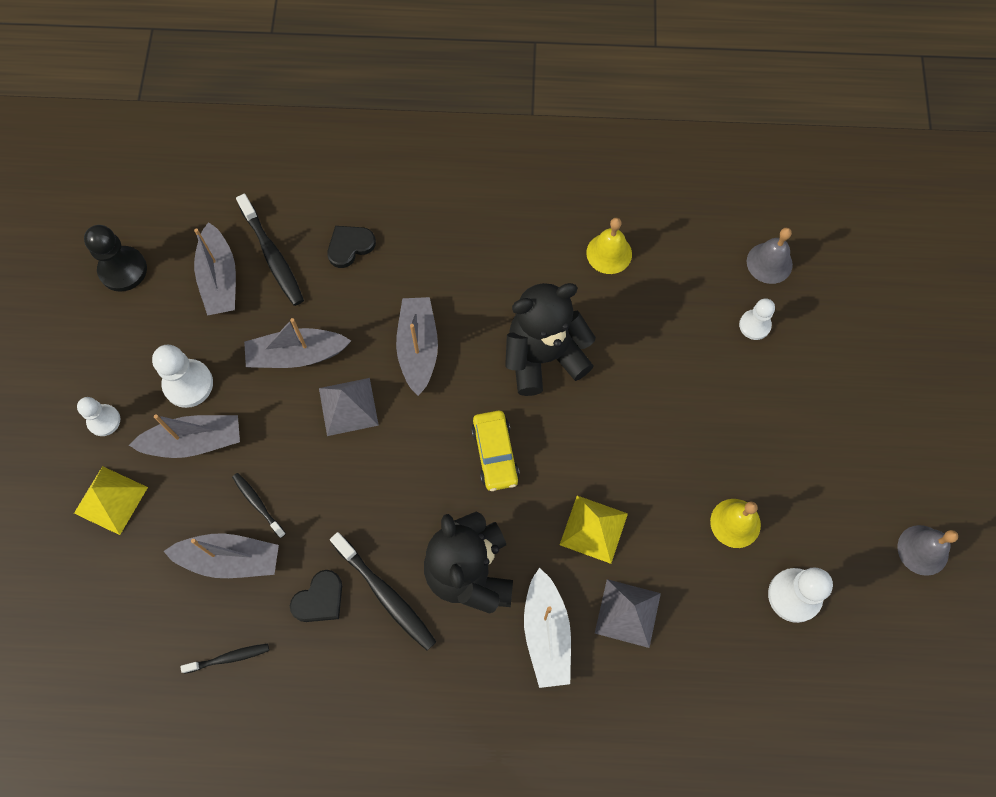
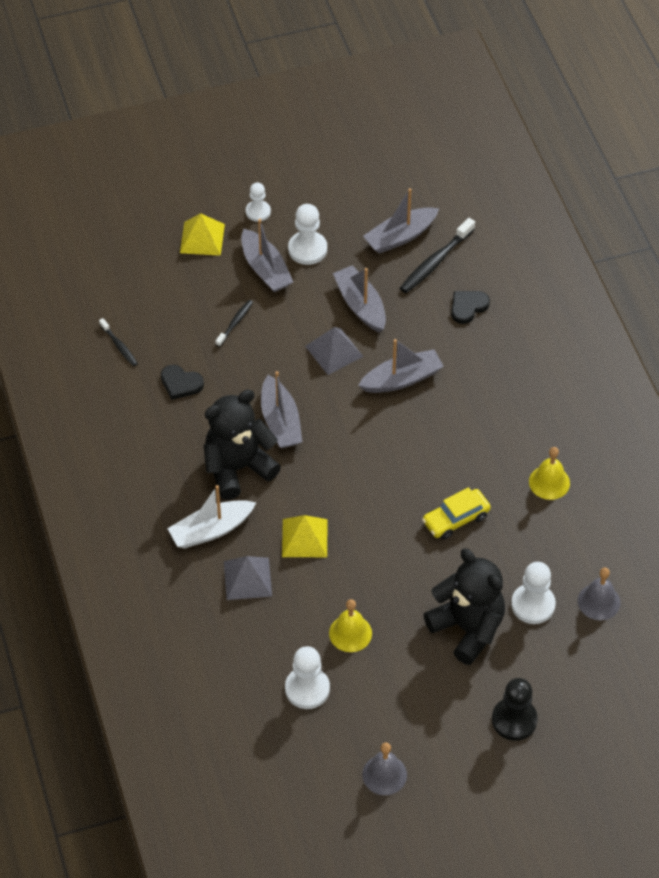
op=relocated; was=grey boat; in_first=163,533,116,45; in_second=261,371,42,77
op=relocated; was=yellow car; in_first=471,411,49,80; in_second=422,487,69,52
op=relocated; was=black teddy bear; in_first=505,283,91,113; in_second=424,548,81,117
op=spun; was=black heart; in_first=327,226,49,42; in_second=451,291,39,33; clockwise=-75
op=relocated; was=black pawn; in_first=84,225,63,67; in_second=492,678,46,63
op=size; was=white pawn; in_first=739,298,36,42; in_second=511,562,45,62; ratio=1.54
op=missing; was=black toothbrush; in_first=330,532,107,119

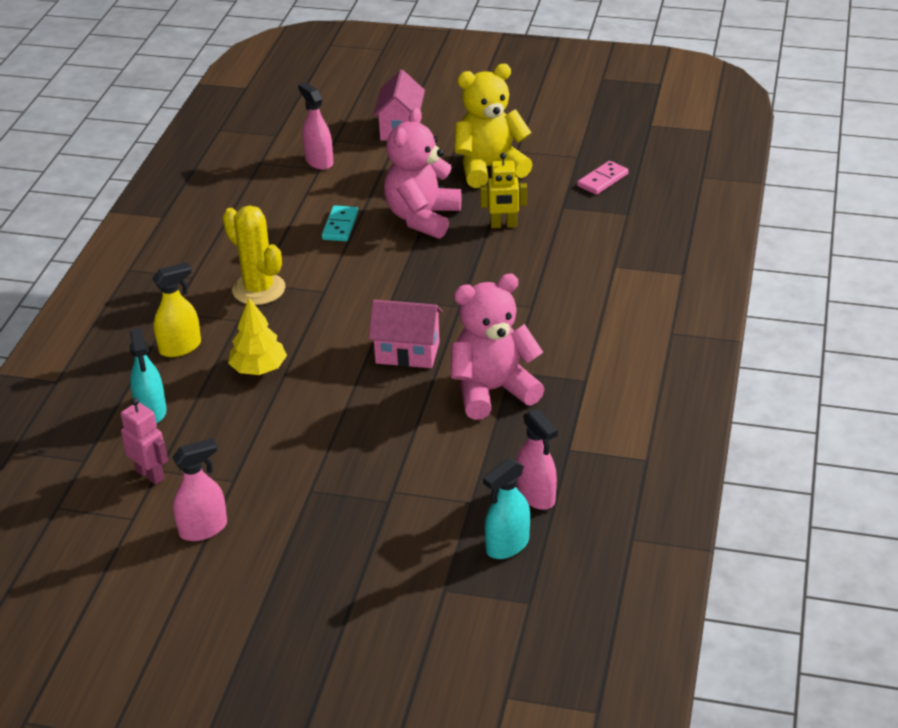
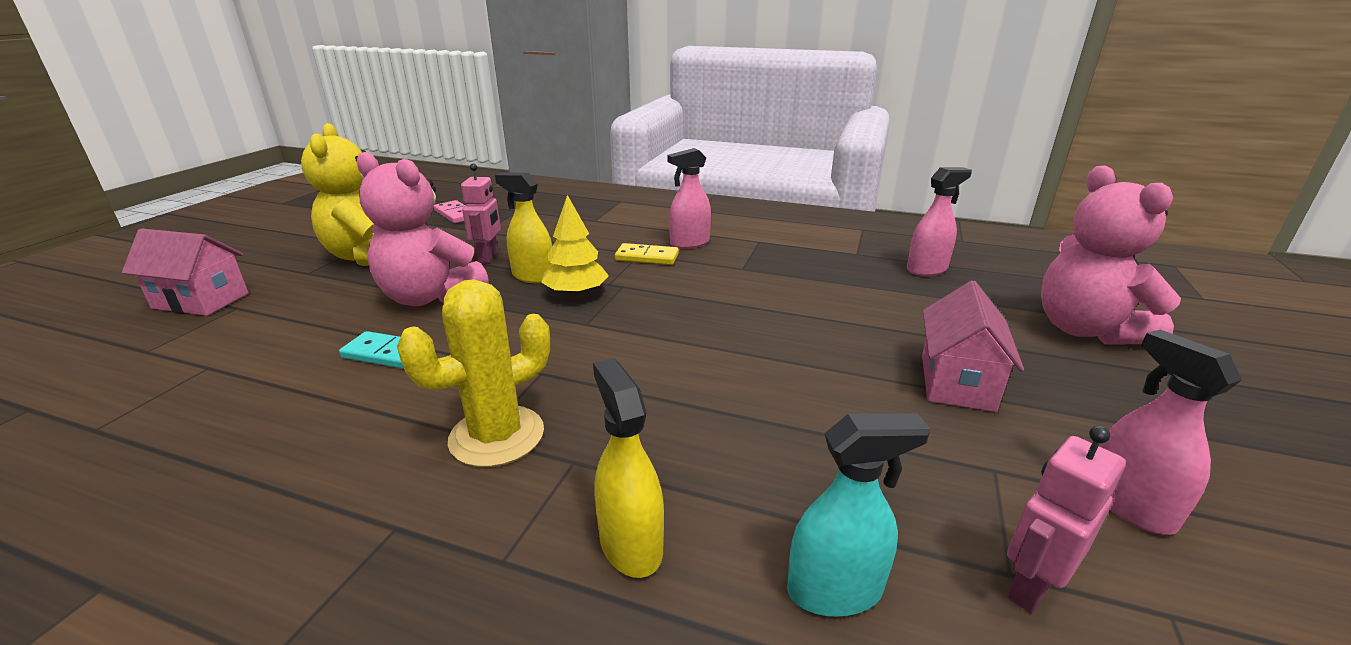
op=colour; was=yellow robot; now=pink robot; in_first=480,153,47,75; in_second=461,163,40,100
op=appeared; now=yellow spray bottle; in_second=495,172,57,111
op=relocated; was=yellow tree; in_first=228,298,59,77; in_second=541,195,68,102
op=appeared; now=yellow domino; in_second=615,243,64,22
op=relocated; was=pink spray bottle; in_first=298,82,35,88; in_second=668,148,43,101
op=relocated; was=pink house; in_first=369,299,74,69; in_second=922,280,102,132
op=relocated; was=pink teddy bear; in_first=451,274,94,146; in_second=1041,165,140,180
op=missing; was=turquoise spray bottle; in_first=483,458,47,101

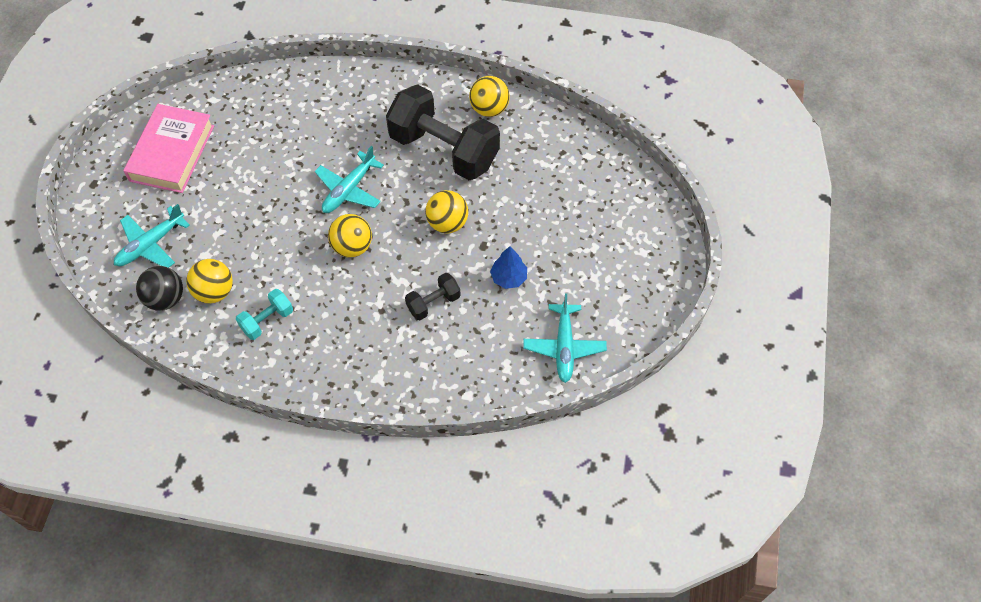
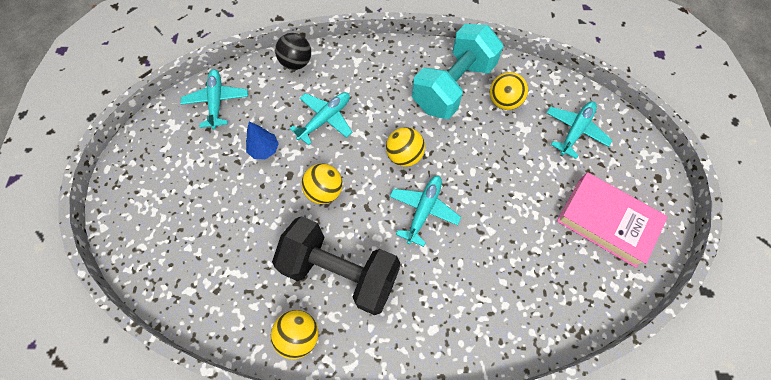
op=relocated; was=black ball; in_first=136,266,47,45; in_second=275,33,36,37
op=exchanged; was=black dumbbell; now=turquoise plane; in_first=405,273,56,47; in_second=290,92,62,54
op=size; was=turquoise dumbbell; in_first=236,289,57,51; in_second=412,24,92,95; ratio=2.21
op=spun; was=pink book; in_first=123,104,91,89; in_second=557,172,111,96; clockwise=-60

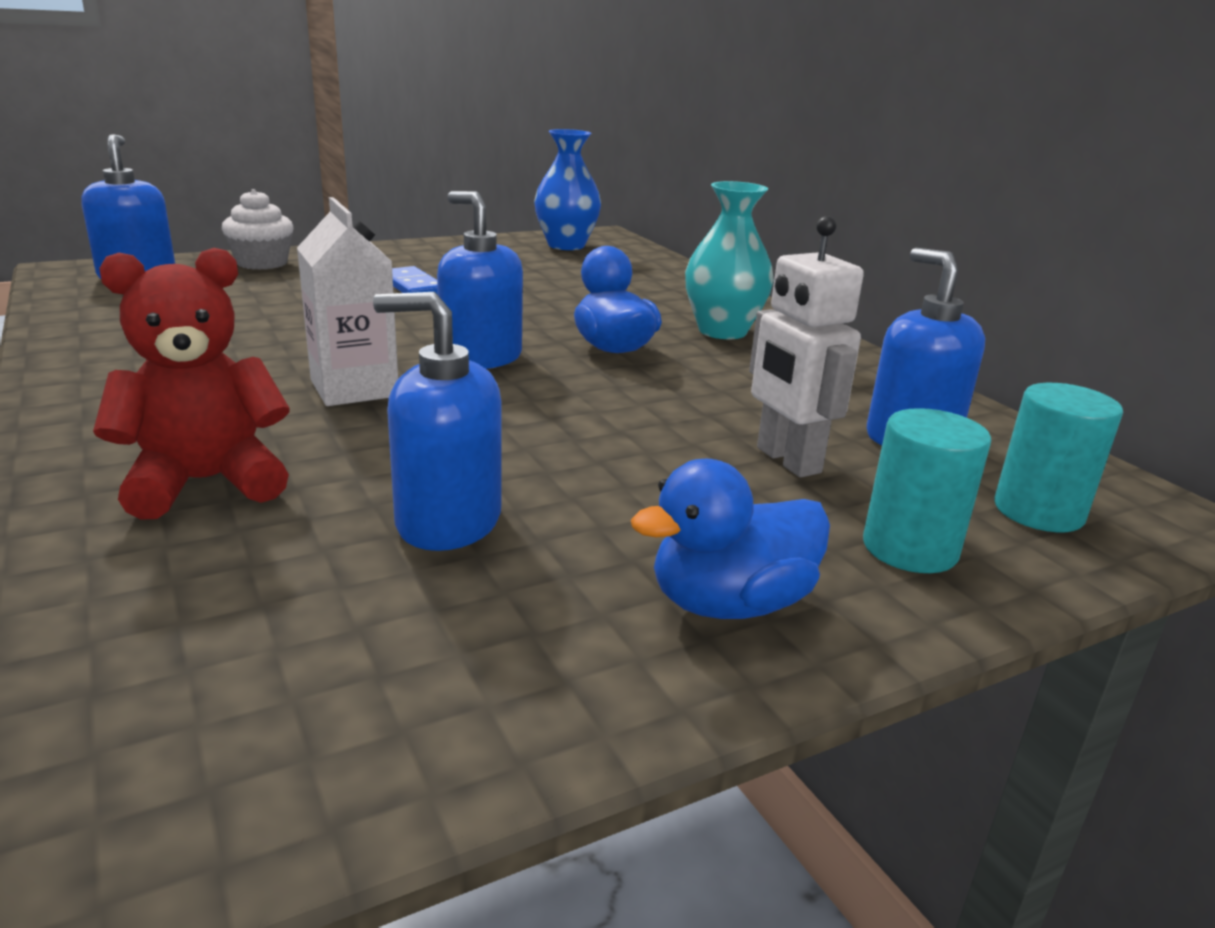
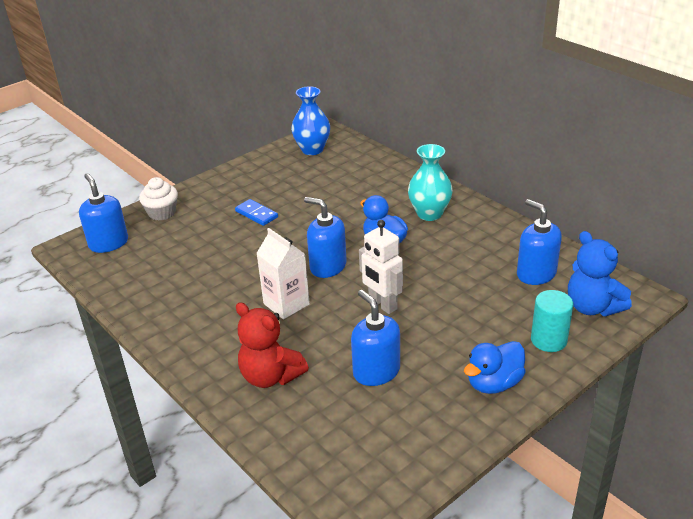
op=spun; was=red teddy bear; in_first=93,248,196,272; in_second=236,302,73,86; clockwise=-105
op=spun; was=blue soap dispenser; in_first=373,292,128,259; in_second=351,290,49,96; clockwise=60
op=relocated; was=white robot; in_first=749,216,115,261; in_second=359,220,44,94
op=exchanged; was=turquoise cylinder; now=blue teddy bear; in_first=995,383,128,149; in_second=568,231,64,85

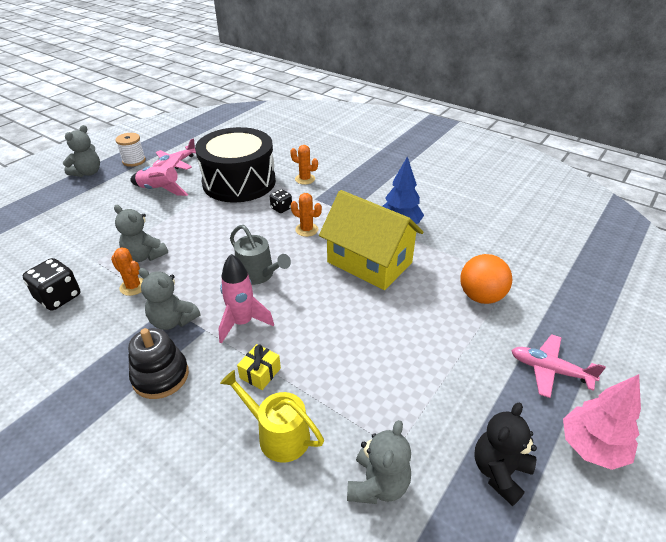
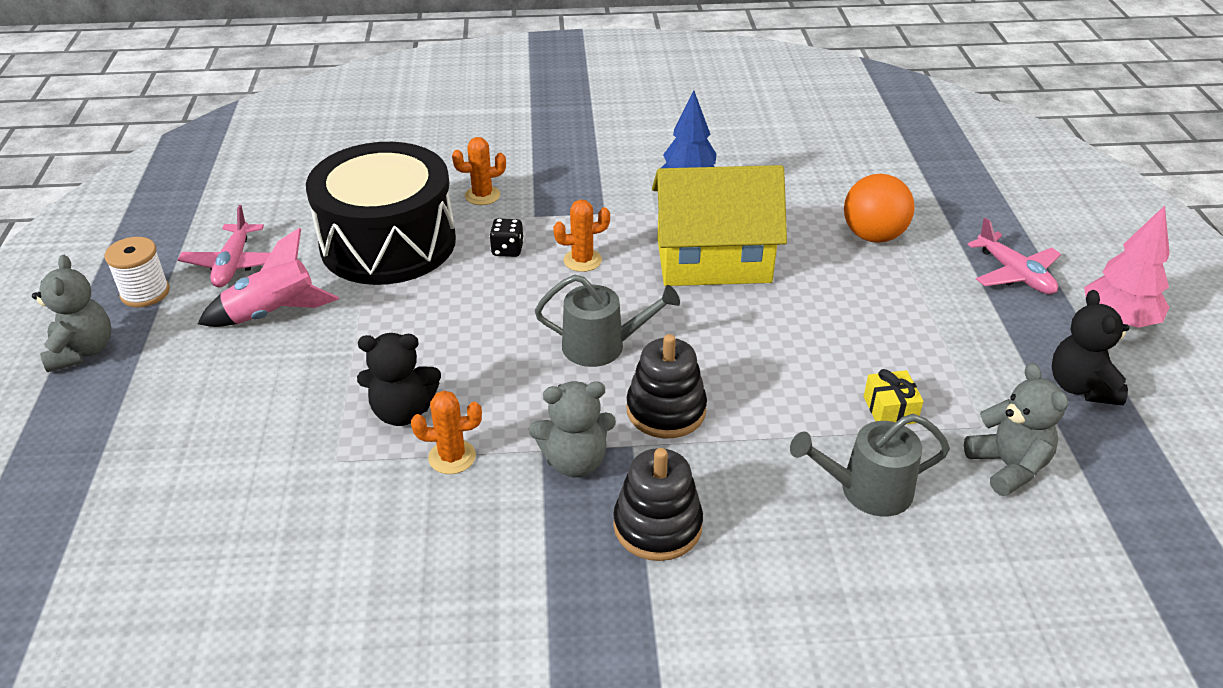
op=colour; was=grey teddy bear; now=black teddy bear; in_first=114,205,54,57; in_second=357,333,84,93
op=exchanged; was=pink rocket; now=black stacking toy; in_first=218,254,56,90; in_second=626,334,81,104
op=colour; was=yellow watering can; now=grey watering can; in_first=220,370,104,92; in_second=790,414,160,103
op=relocated; was=yellow gift; in_first=237,344,44,46; in_second=864,369,60,55
op=spun; was=pink plane; in_first=511,334,95,64; in_second=967,218,94,76; clockwise=-105
op=missing; was=black dice; in_first=23,258,57,53

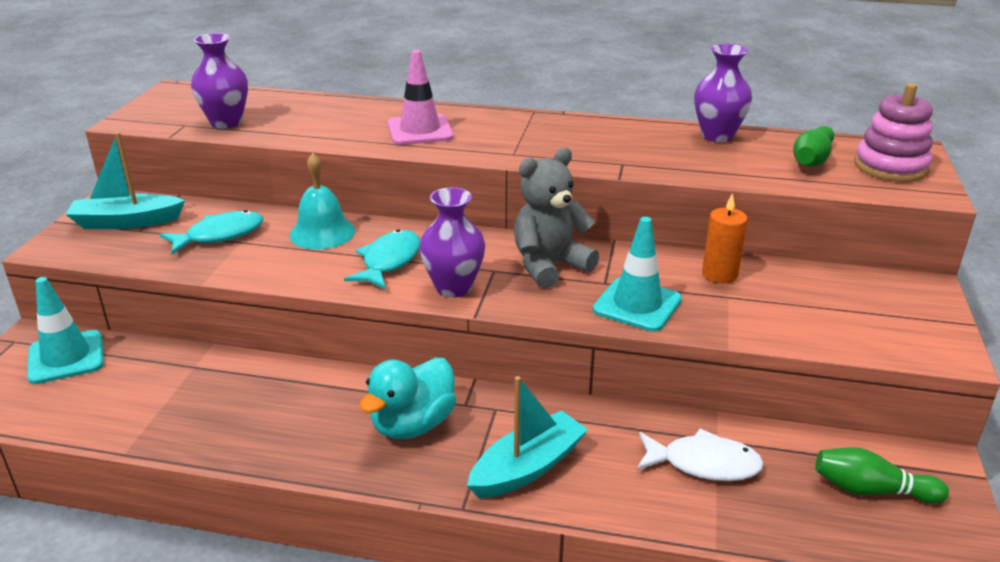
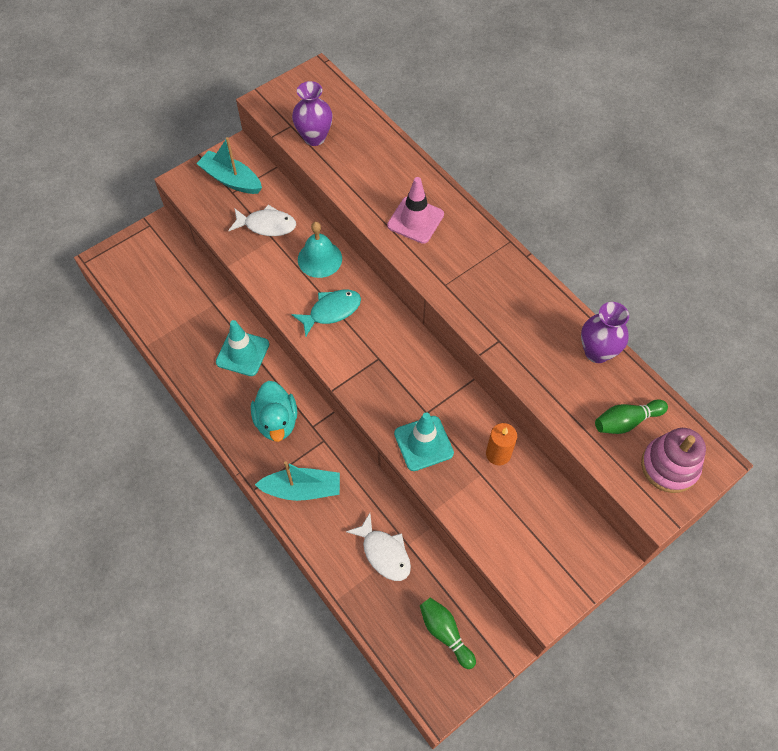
op=relocated; was=turquoise traffic cone; in_first=27,277,77,107; in_second=216,320,53,56
op=colour; was=turquoise fish; now=white fish; in_first=159,210,104,45; in_second=228,205,68,31
op=spun; was=turquoise duck; in_first=359,358,97,81; in_second=251,381,46,61; clockwise=-90
op=missing; was=purple vase; in_first=419,187,66,111
op=missing; was=grey teddy bear; in_first=514,148,85,140

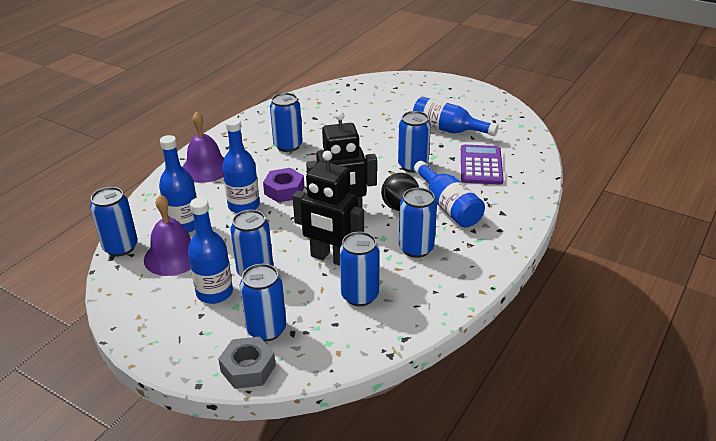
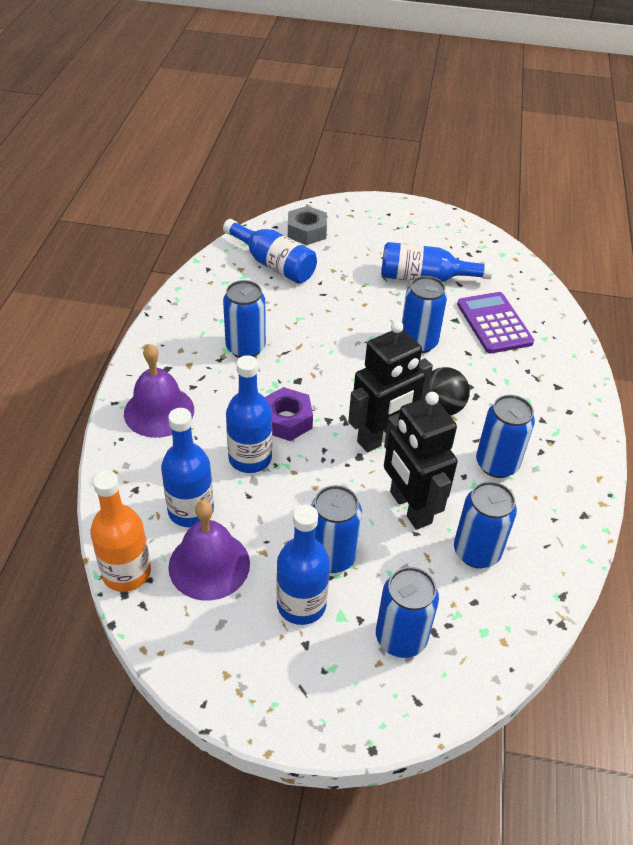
op=exchanged; was=blue can; now=orange bottle; in_first=90,187,48,69; in_second=90,471,61,121
op=relocated; was=blue bottle; in_first=414,161,71,67; in_second=223,219,94,65
op=relocated; was=grey nut; in_first=218,337,58,52; in_second=288,206,39,39
op=spun; was=black robot; in_first=292,151,72,115; in_second=384,392,74,138; clockwise=60

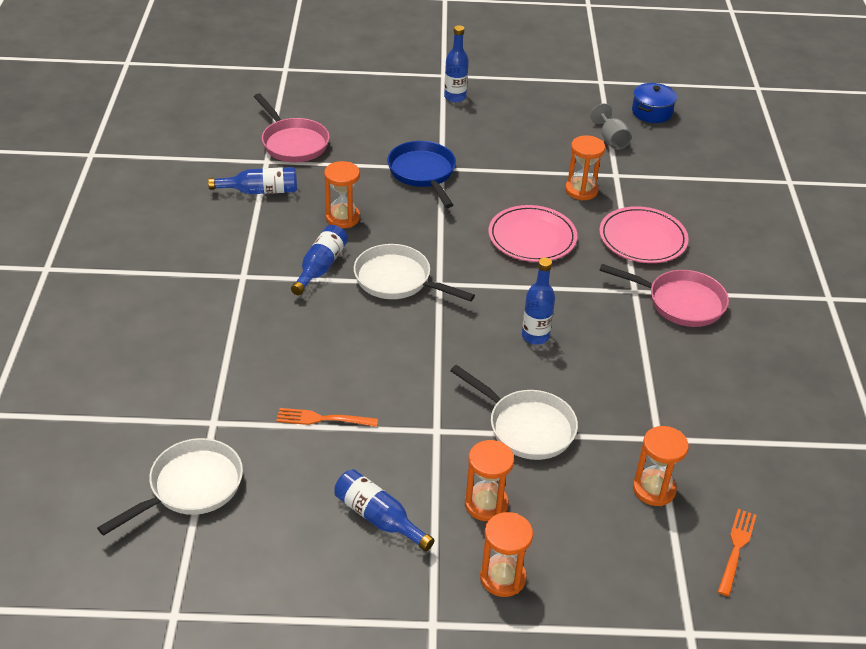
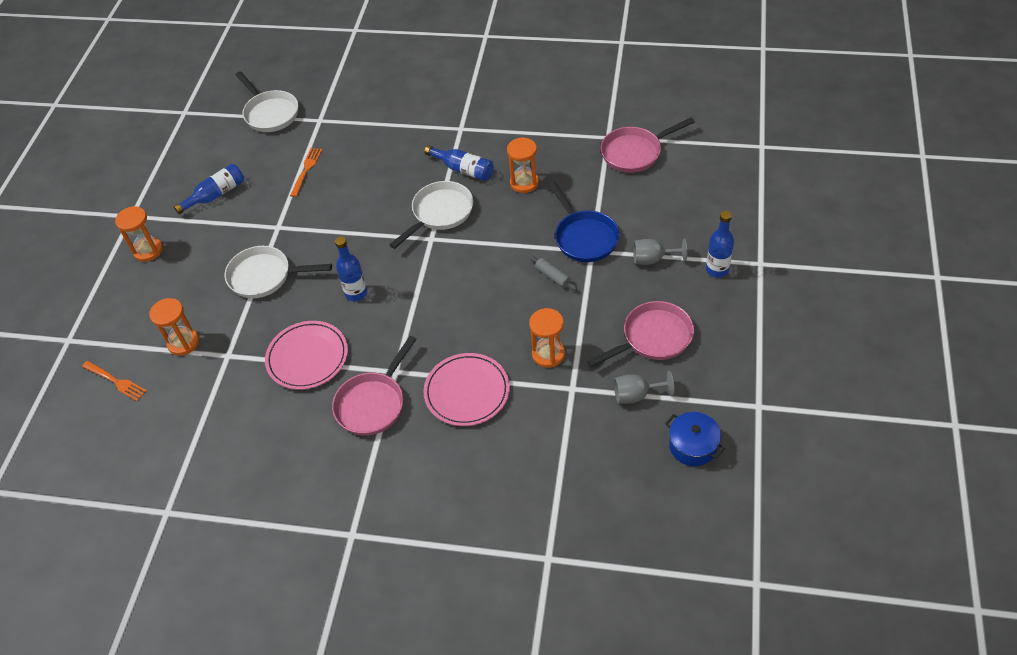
op=spun; was=white pan; in_first=450,365,128,95; in_second=224,246,108,52; clockwise=45
op=relocated; was=pink plate; in_first=488,205,89,57; in_second=265,321,83,69
op=appeared; now=grey rolling pin; in_second=529,255,48,36
op=spun; was=blue pan; in_first=387,141,69,67; in_second=548,181,72,81; clockwise=75
op=appeared; now=pink pan; in_second=587,301,107,66
op=appeared; now=grey goblet; in_second=633,239,54,26
op=missing; was=blue bottle; in_first=208,167,89,27
op=missing; was=orange hourglass; in_first=465,440,49,81

